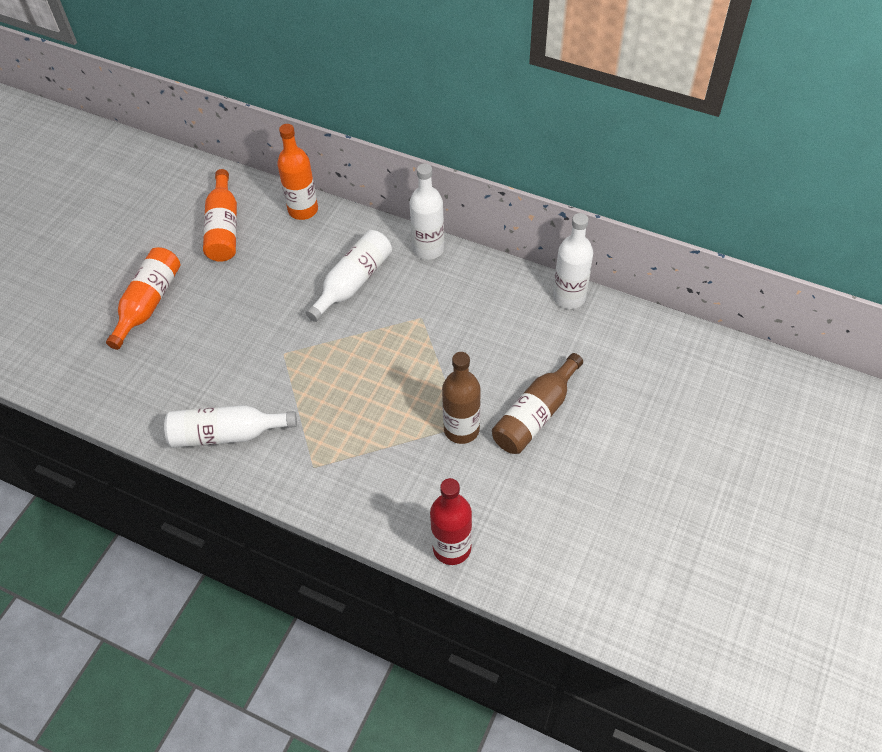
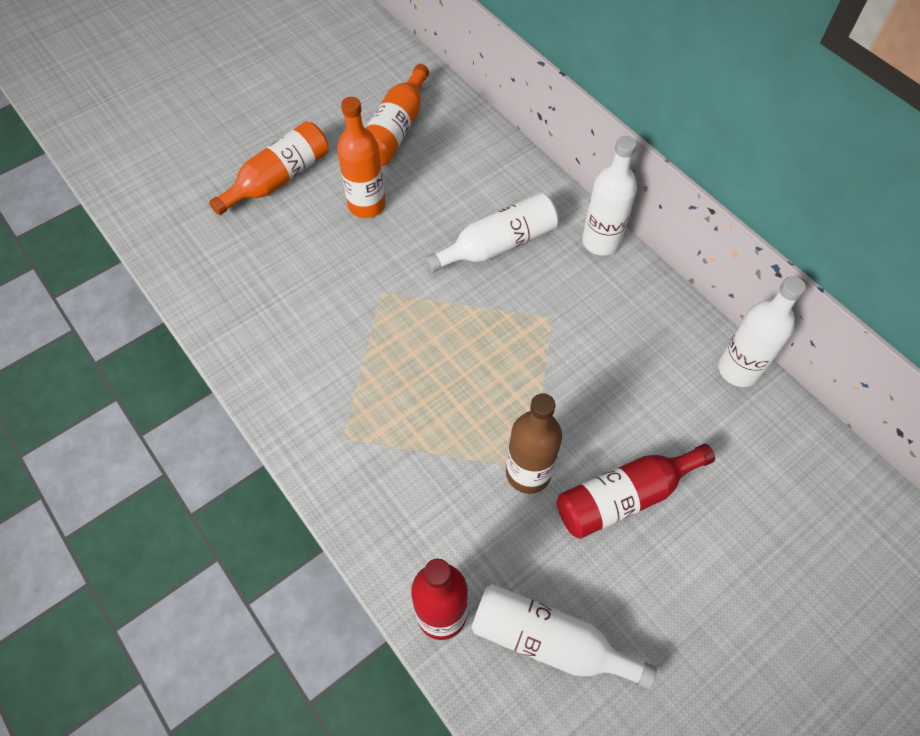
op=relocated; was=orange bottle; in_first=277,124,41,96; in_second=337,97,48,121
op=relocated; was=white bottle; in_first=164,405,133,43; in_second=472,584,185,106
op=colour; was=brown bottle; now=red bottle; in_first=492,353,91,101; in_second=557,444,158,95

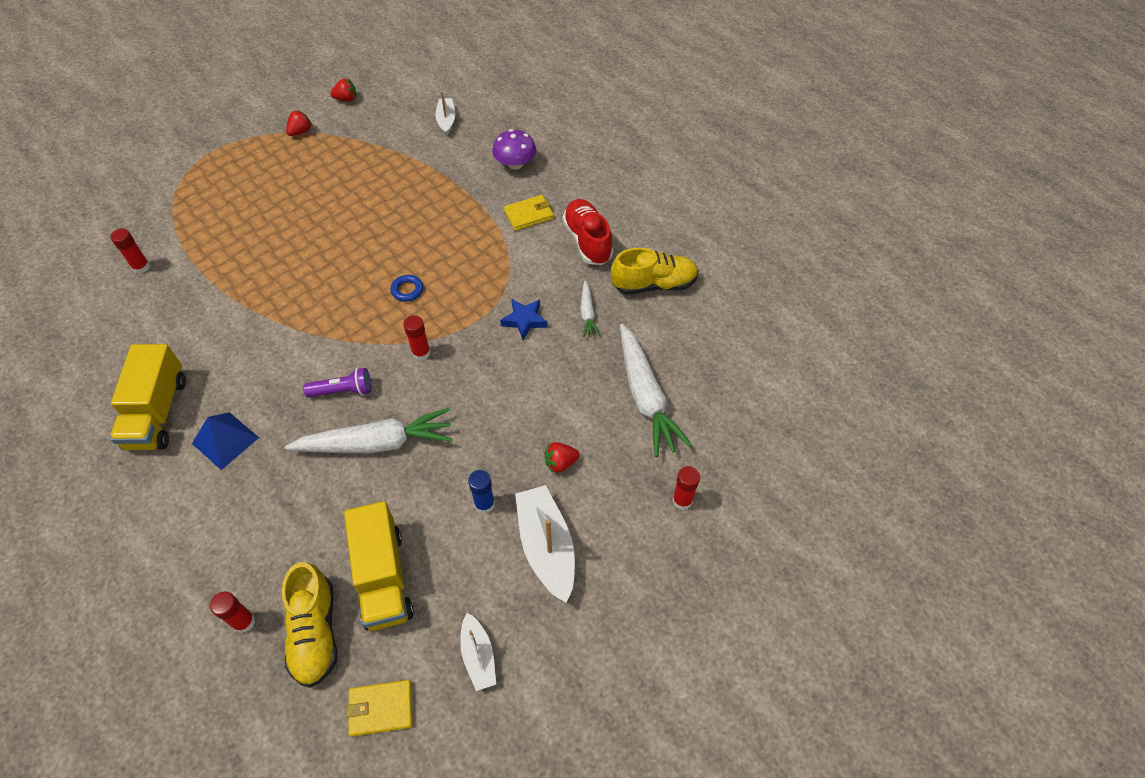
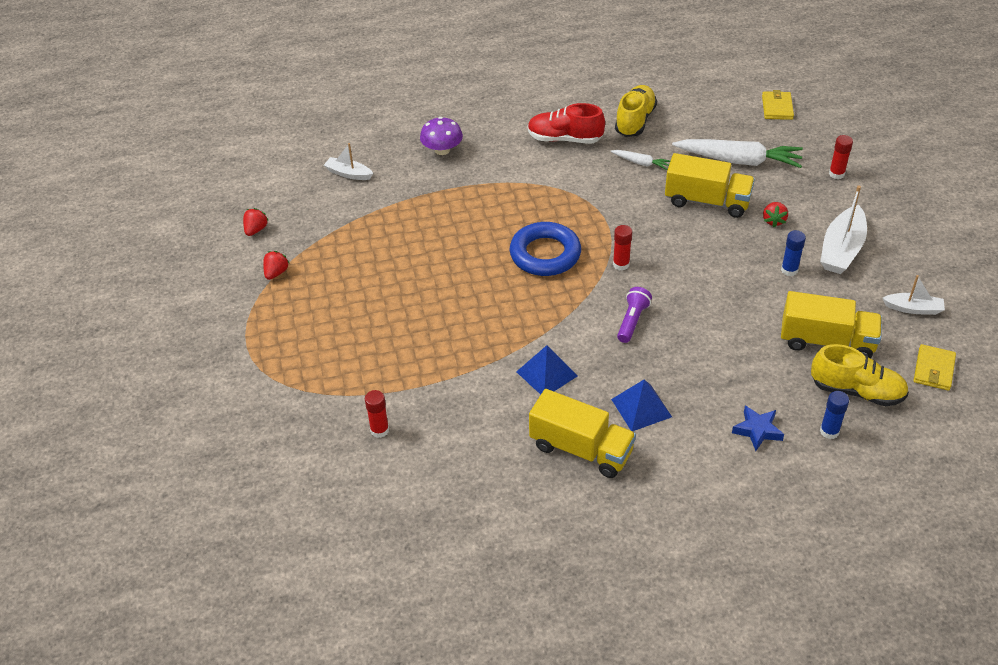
op=spun; was=red strawberry; in_first=286,110,26,26; in_second=263,251,27,29; clockwise=45
op=size; was=blue ring; in_first=391,275,32,27; in_second=510,222,71,54; ratio=2.29
op=appeared; now=blue pyramid; in_second=516,345,61,50
op=appeared; now=yellow truck; in_second=665,153,90,65
op=relocated; was=blue star; in_first=500,299,48,41; in_second=732,405,52,46
op=relocated; was=yellow wallet; in_first=504,195,50,36; in_second=762,90,32,30
op=spun; was=white boat; in_first=515,485,60,118; in_second=820,186,47,88; clockwise=-75
op=colour; was=red glue stick; now=blue glue stick; in_first=210,591,45,42; in_second=820,391,29,48
op=missing; was=white carrot; in_first=285,408,168,46

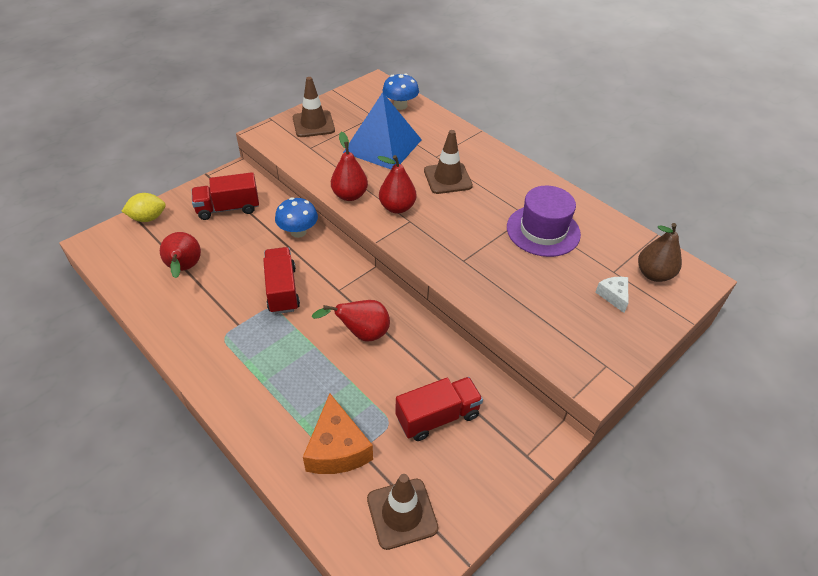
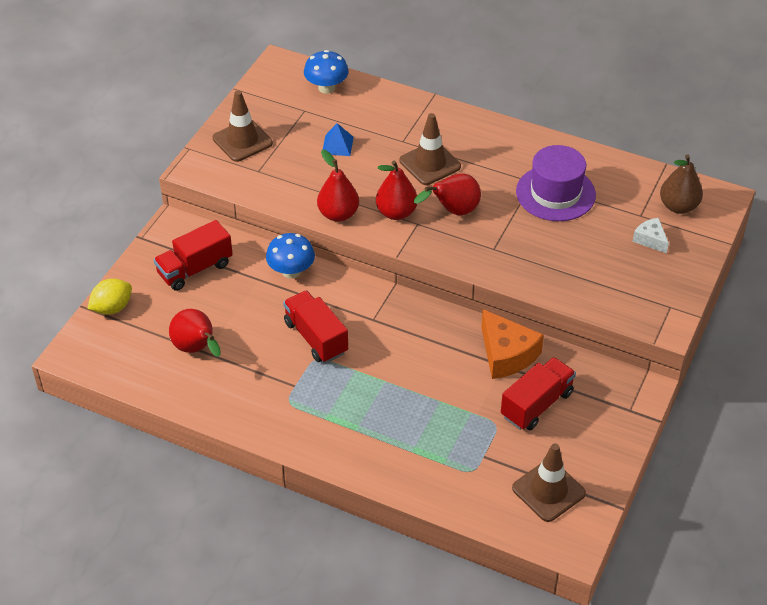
op=size; was=blue pyramid; in_first=343,92,79,77; in_second=323,123,31,33; ratio=0.41
op=relocated; was=red pear; in_first=311,300,79,42; in_second=414,173,67,42
op=relocated; was=orange cheese; in_first=303,393,70,81; in_second=481,309,63,70

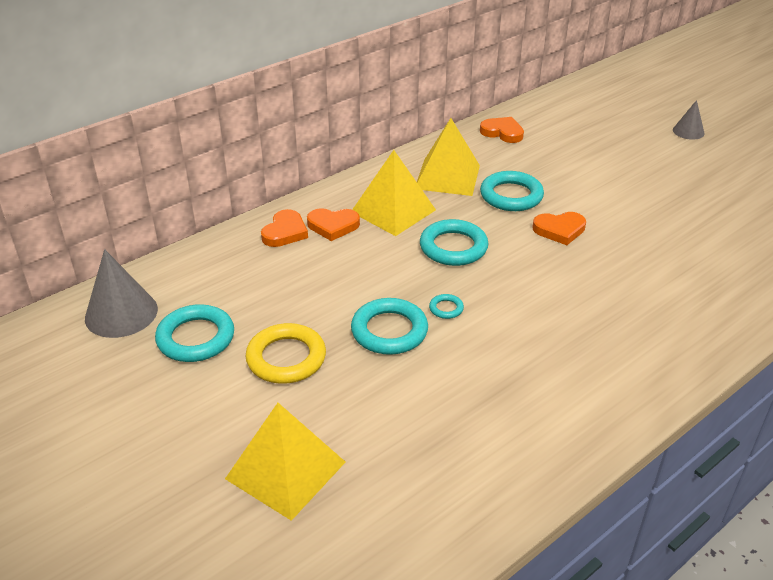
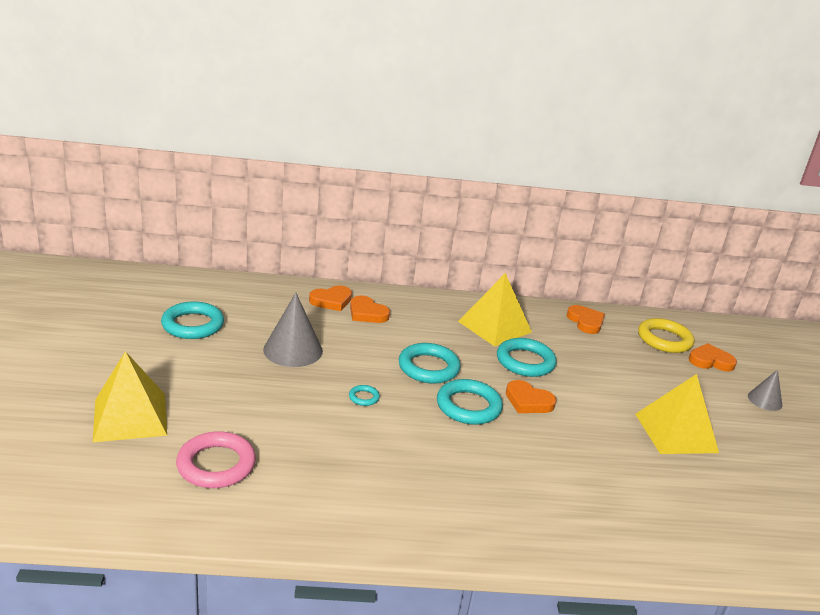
op=appeared; now=pink ring; in_second=176,431,80,57
op=relocated; was=grey cone; in_first=85,249,73,89; in_second=263,293,60,74
op=relocated; was=turquoise ring; in_first=351,298,77,57; in_second=437,379,66,46
op=relocated; was=yellow pyramid; in_first=352,150,84,86; in_second=635,374,84,80
op=relocated; was=yellow ring; in_first=245,323,81,61; in_second=638,318,56,35
op=appeared; now=orange heart; in_second=689,343,48,28

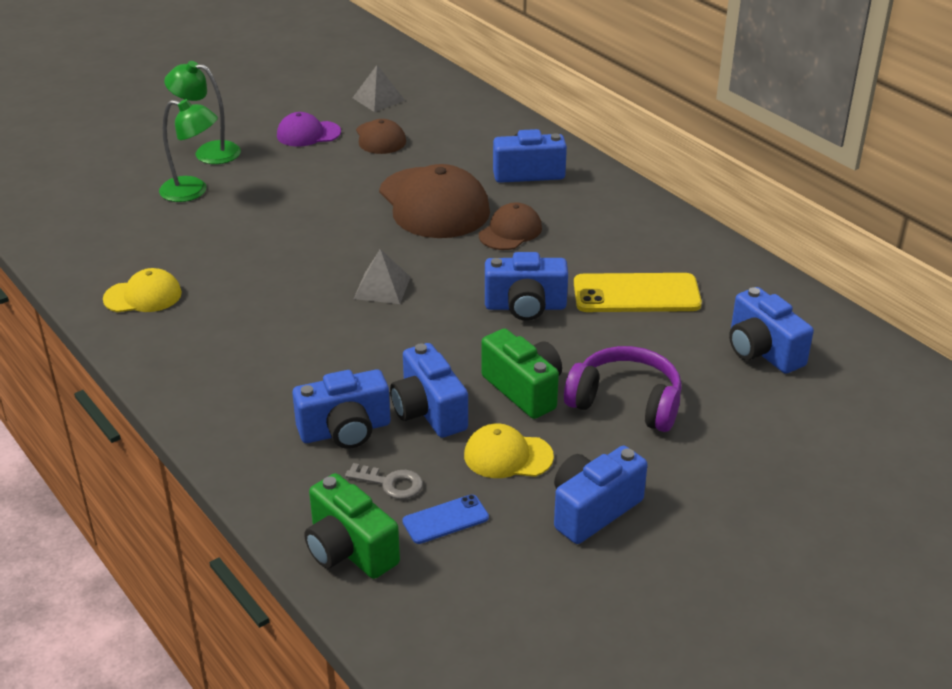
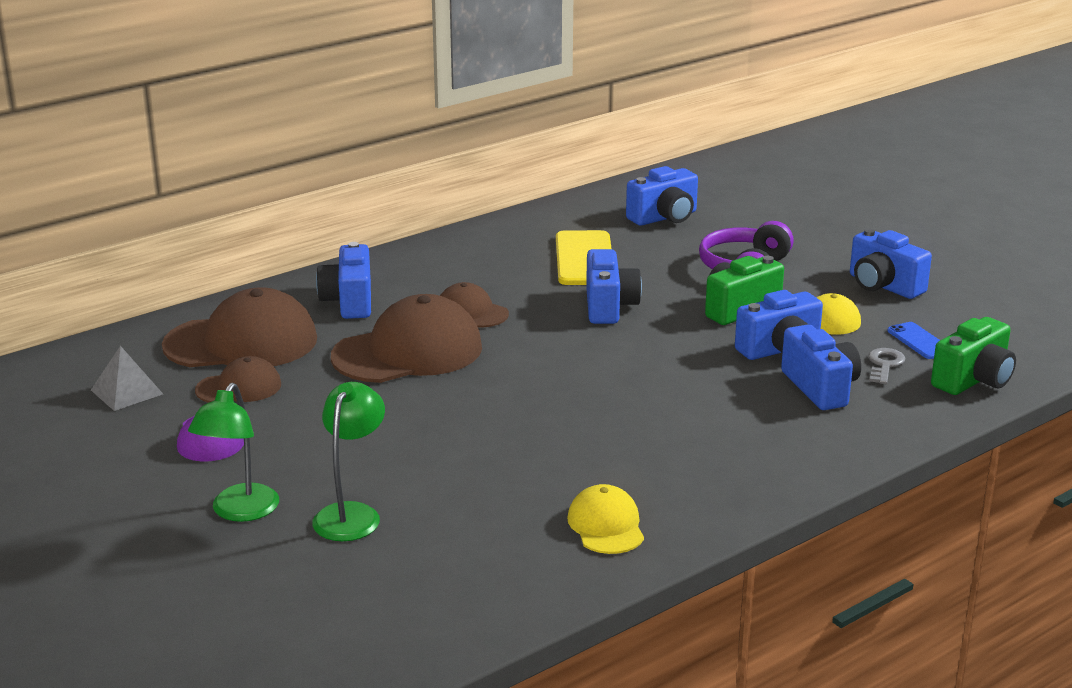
op=appeared; now=brown cap; in_second=162,288,155,79
op=missing; was=grey pyramid; in_first=354,249,57,55

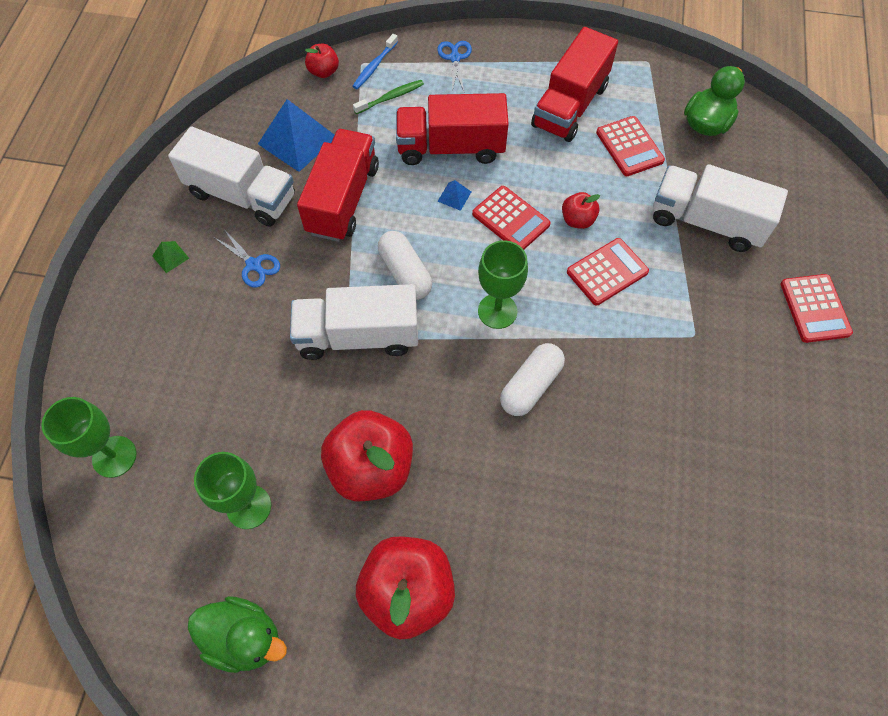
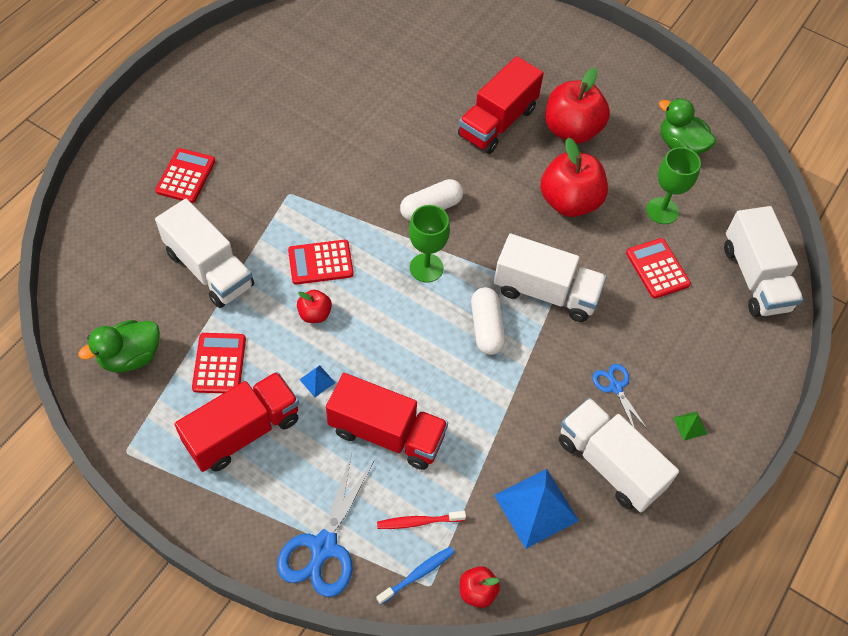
op=size; was=blue scissors; in_first=437,41,35,50; in_second=277,453,97,144; ratio=1.8
op=relocated; was=blue pyramid; in_first=437,180,34,31; in_second=299,365,36,32
op=colour; was=green toothbrush; now=red toothbrush; in_first=353,80,71,34; in_second=377,511,89,18
op=relocated; was=red truck; in_first=297,129,82,113; in_second=458,56,86,98
op=relocated; was=red calculator; in_first=472,186,79,64; in_second=626,238,65,61
op=exchanged; was=green goblet; now=white truck; in_first=41,397,96,81; in_second=724,206,79,111

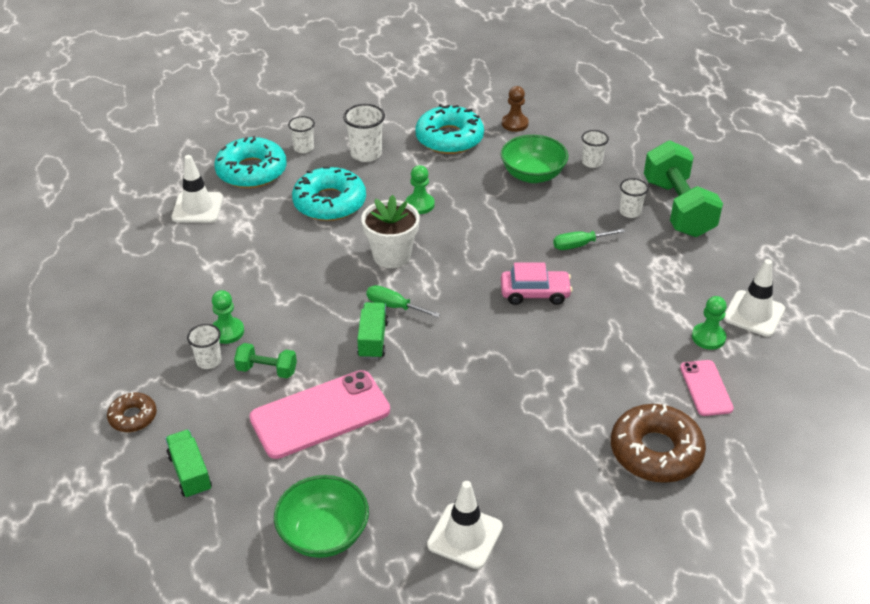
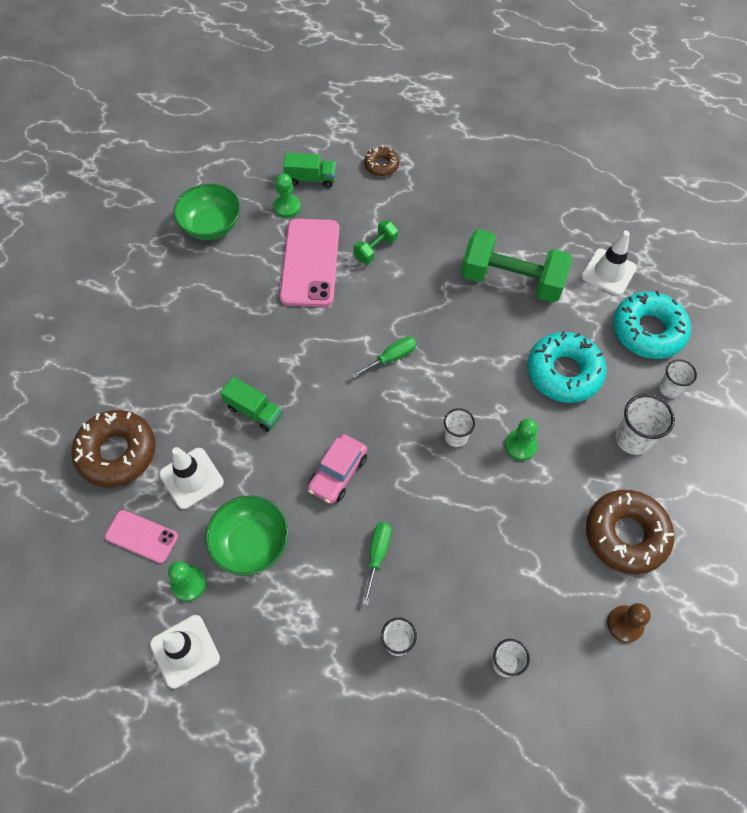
op=relocated; was=white traffic cone; in_first=427,481,76,88; in_second=159,447,65,62
op=relocated; was=green bowl; in_first=501,135,67,48; in_second=205,496,83,80
op=relocated; was=green truck; in_first=357,302,31,57; in_second=220,376,62,56
op=relocated; was=green pawn; in_first=212,290,32,54; in_second=273,173,28,45
op=relocated; was=white cup; in_first=187,324,34,45; in_second=444,408,31,39
op=relocated; was=green dumbbell; in_first=644,140,79,97; in_second=461,229,111,74
op=colour; was=turquoise donut; now=brown donut; in_first=415,104,69,50; in_second=586,490,88,84
op=missing; was=white flower pot; in_first=361,195,59,73

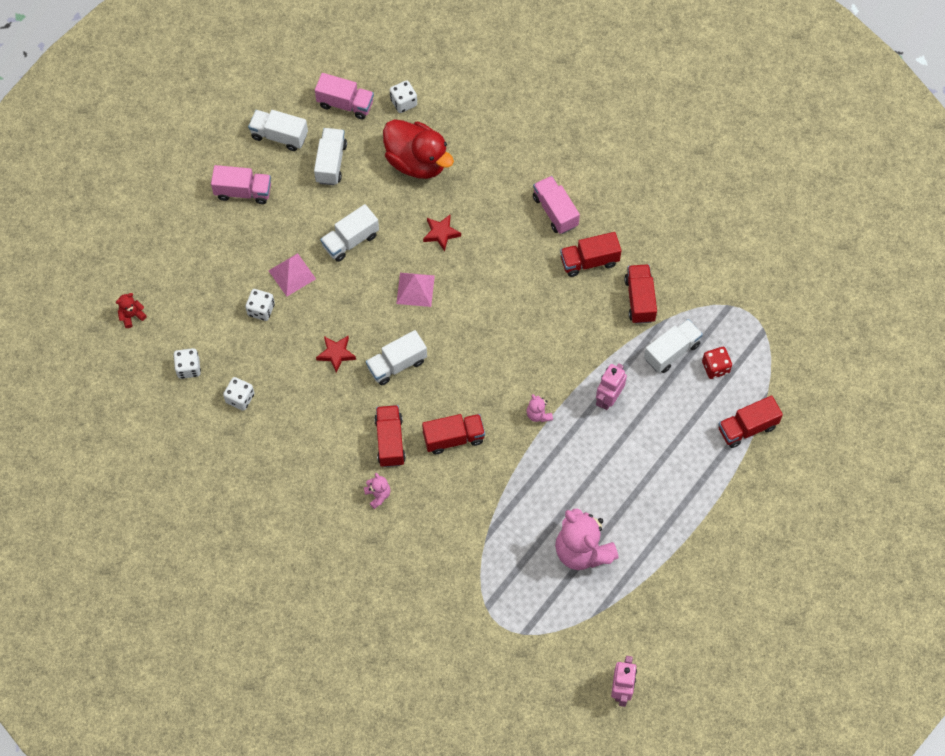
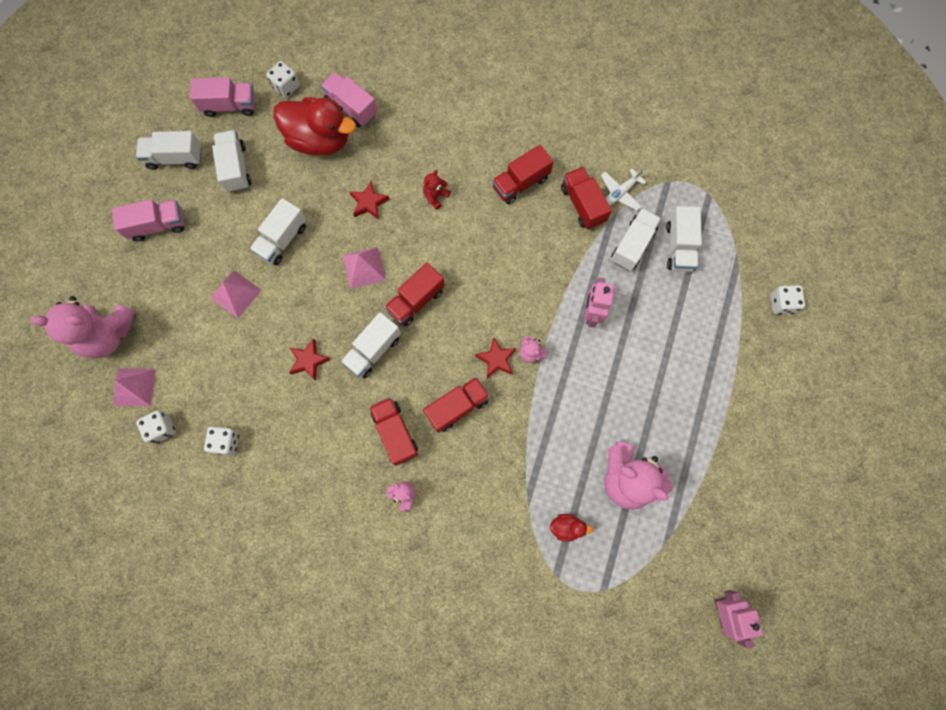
op=appeared; now=pink teddy bear; in_second=30,296,106,63
op=appeared; now=pink pyramid; in_second=113,368,43,38
op=relocated; was=pink truck; in_first=533,176,47,58; in_second=321,72,57,55
op=relocated; was=red truck; in_first=719,395,64,53; in_second=384,262,61,65
op=relocated; was=red teddy bear; in_first=116,293,31,35; in_second=423,170,28,40
op=appeared; now=red star; in_second=475,337,41,41
op=appeared; now=red duck; in_second=550,514,43,28
op=appeared; now=white plane; in_second=601,168,45,43
op=exchanged; was=red dice; now=white truck; in_first=702,347,30,32; in_second=666,206,36,66
op=relocated; was=white dice; in_first=245,289,30,32; in_second=770,285,35,30

